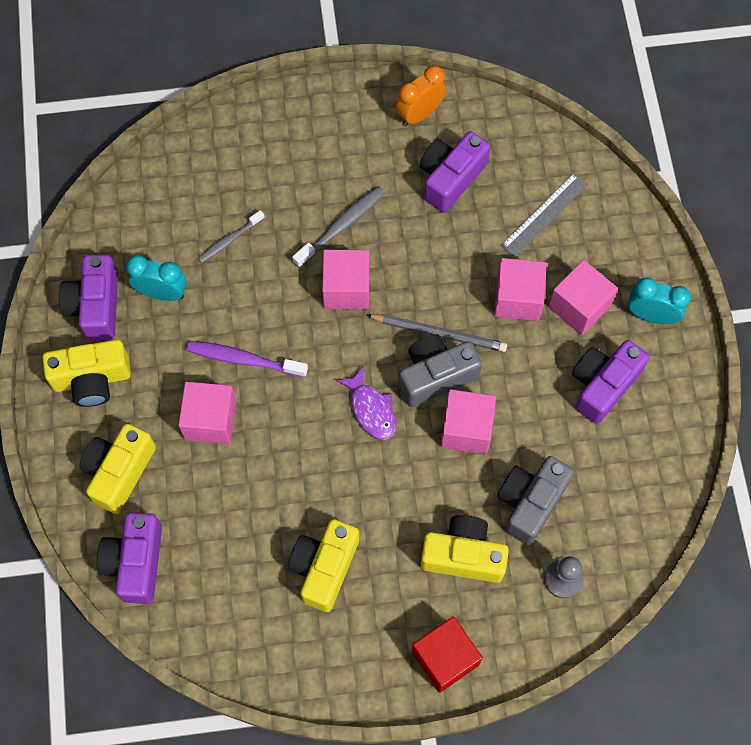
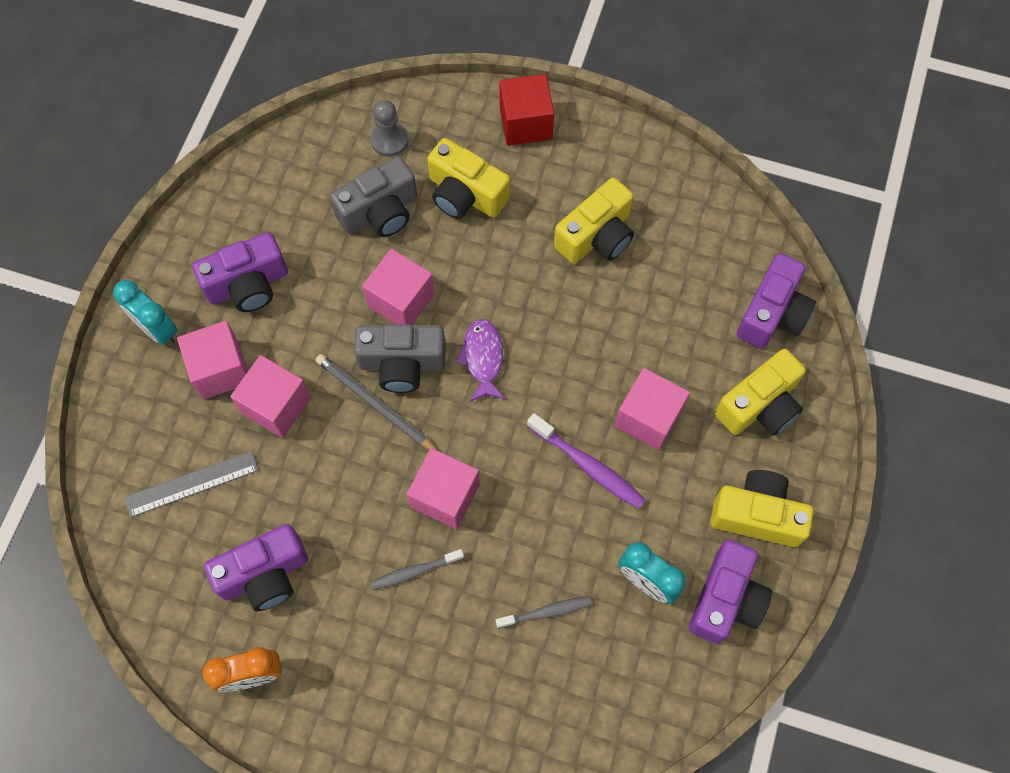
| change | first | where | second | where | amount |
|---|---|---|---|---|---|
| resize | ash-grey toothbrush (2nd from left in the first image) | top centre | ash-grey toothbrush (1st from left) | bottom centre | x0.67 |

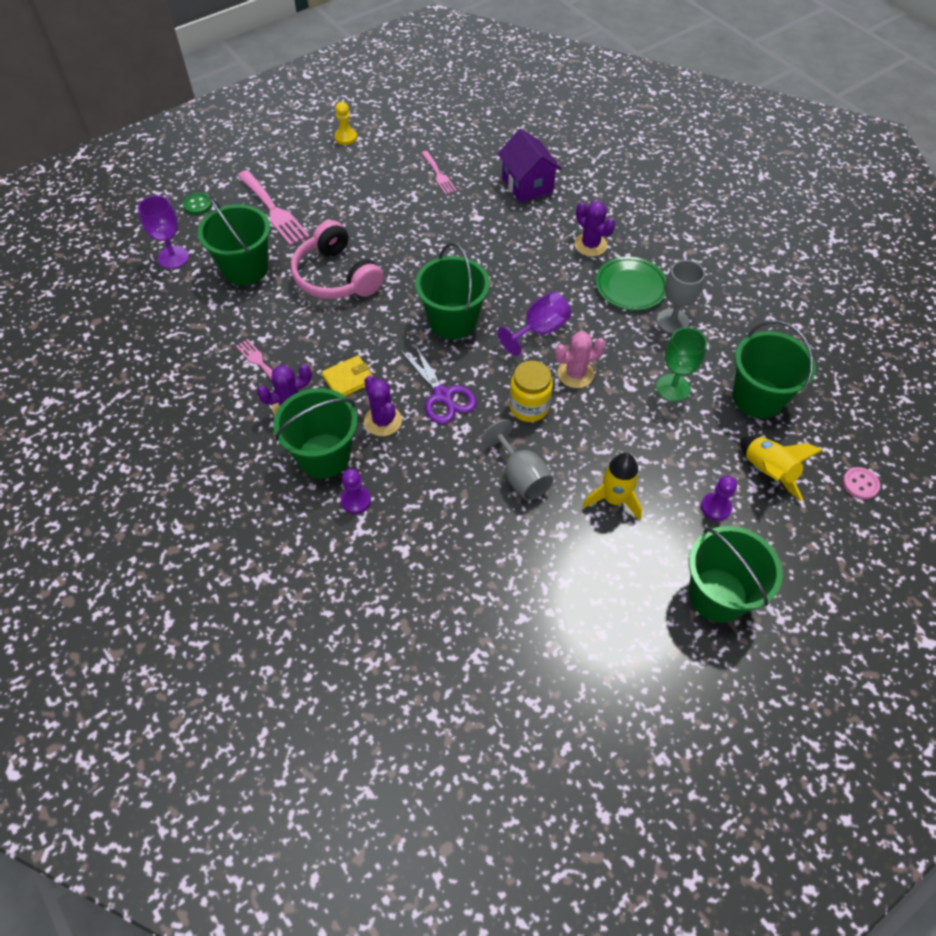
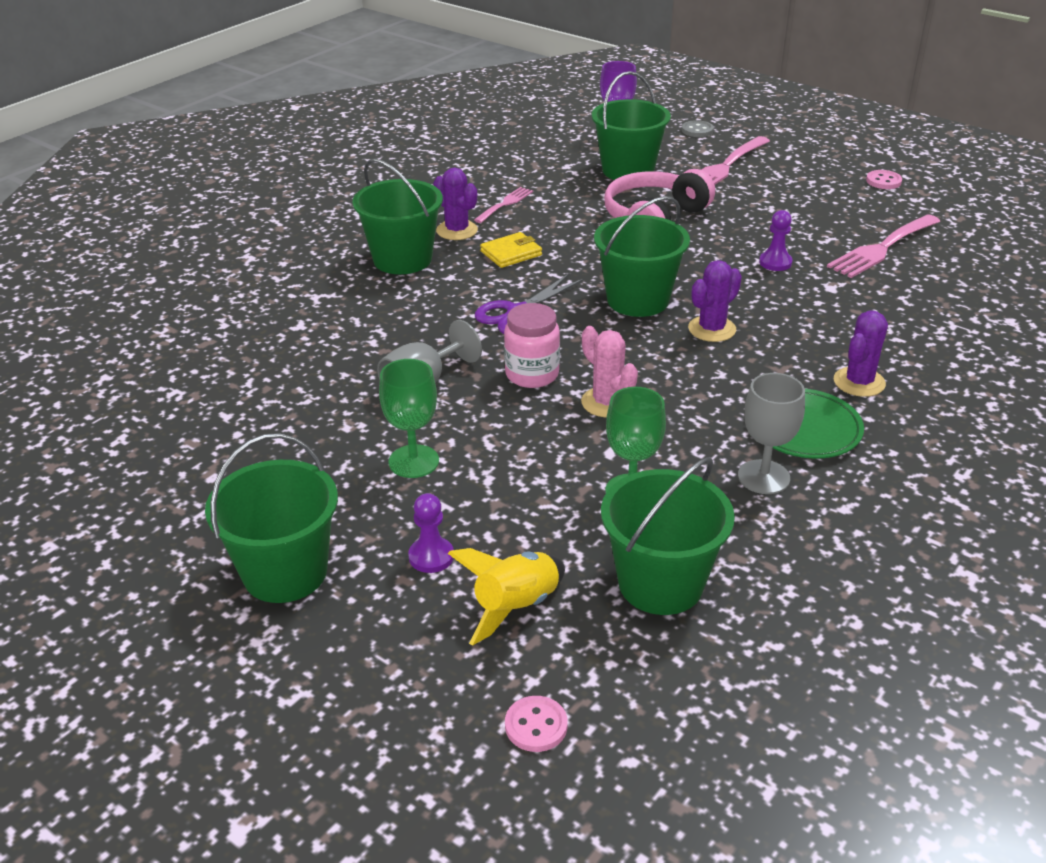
| change | first | where | second | where | amount |
|---|---|---|---|---|---|
| delete | purple house | top centre |  |  |  |
| delete | purple chalice (2nd from left) | centre |  |  |  |
| move | purple pawn (1st from left in the first image) | centre | purple pawn (2nd from left) | top right |  |
| move | purple saguaro cactus (2nd from left) | centre |  | middle right |  |
| replace | bright yellow pawn | top centre | rosy shirt button (2nd from left) | top right |  |
| replace | bright yellow rocket (1st from left) | centre | leaf-green chalice (1st from left) | centre |  |
| recolor | leaf-green shirt button | top left | ash-grey shirt button | top right |  |
| recolor | bright yellow jar | centre | rosy jar | centre |  |
| rotate | bright yellow wallet | centre |  | top centre | 75 degrees counterclockwise |
| resize | rosy table fork (3rd from left) | top centre |  | top right | x1.73 |

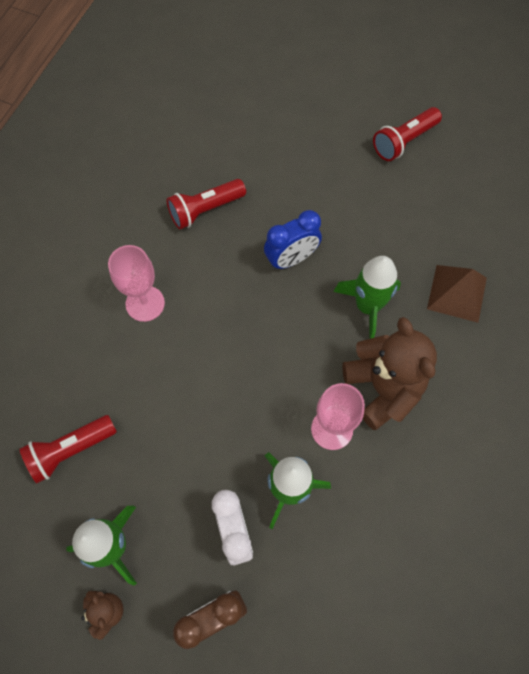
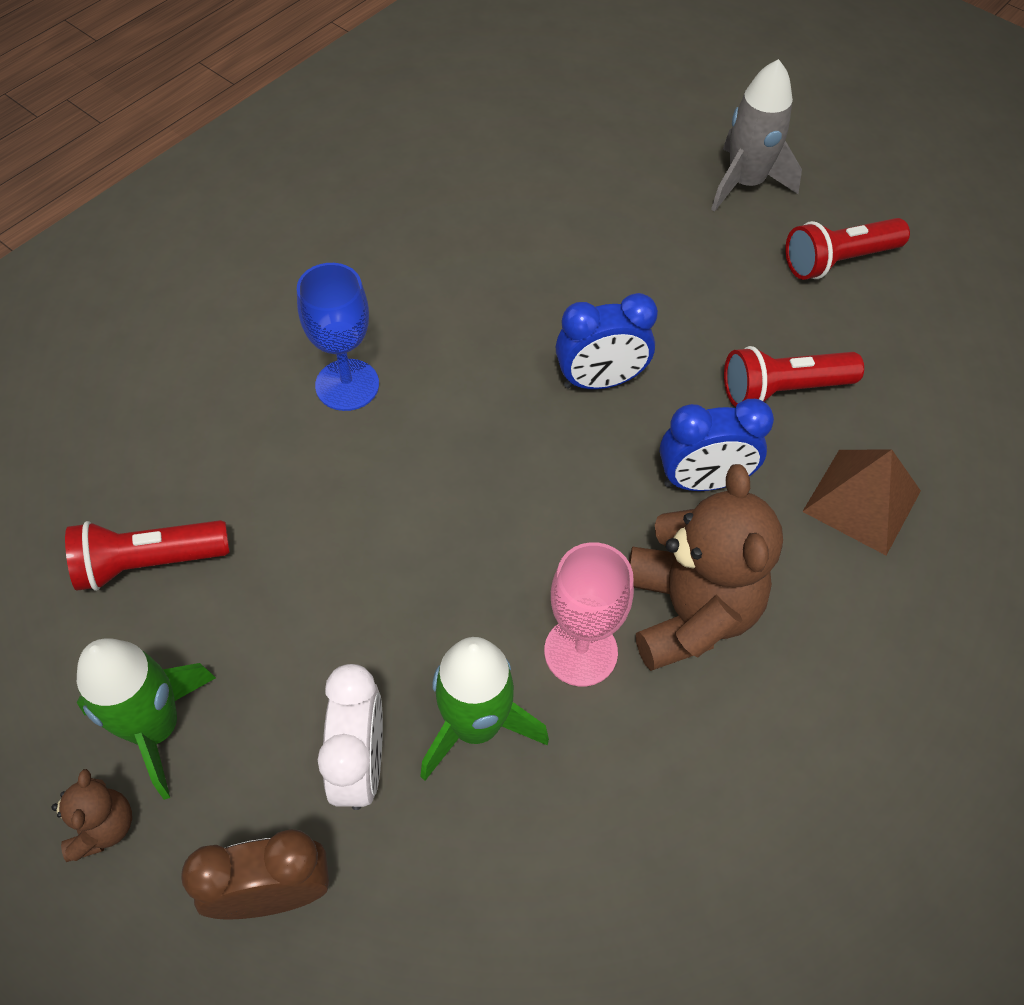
| change | first | where | second | where | amount |
|---|---|---|---|---|---|
| insert |  |  | ash-grey rocket | top right |  |
| move | red pocket torch (2nd from left) | top centre |  | middle right |  |
| replace | leaf-green rocket (3rd from left) | middle right | royal blue bedside clock (2nd from left) | middle right |  |
| recolor | rosy chalice (1st from left) | middle left | royal blue chalice | middle left |  |

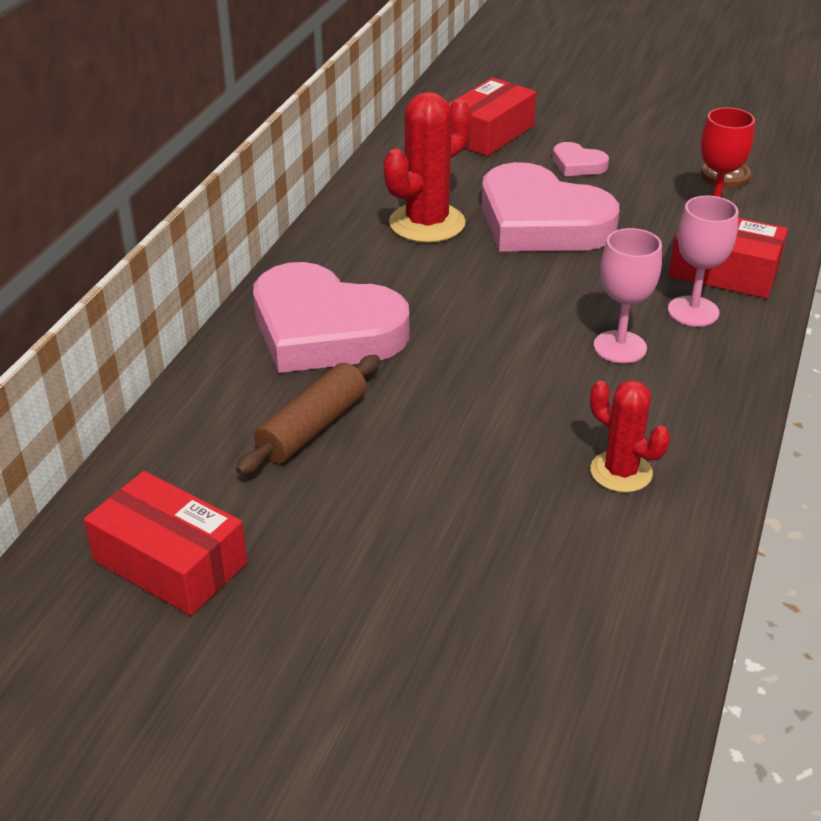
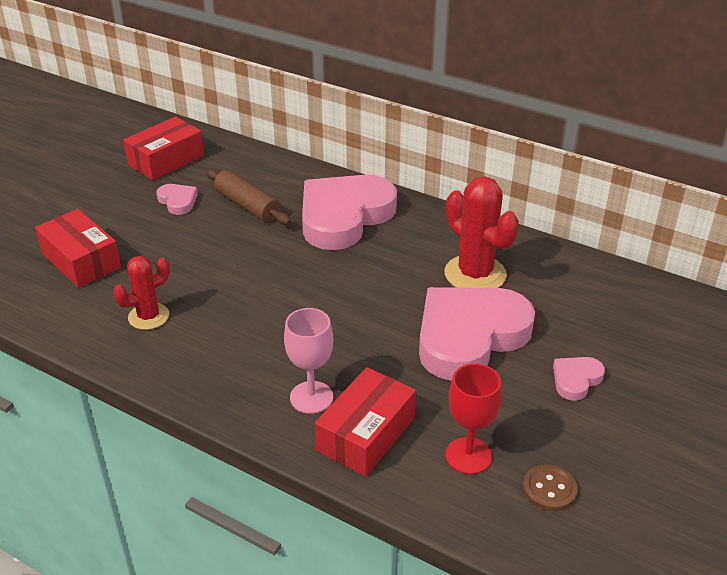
| change | first | where | second | where | amount |
|---|---|---|---|---|---|
| delete | rosy chalice (1st from left) | middle right |  |  |  |
| insert |  |  | rosy heart (1st from left) | middle left |  |
| move | red package (2nd from left in the first image) | top centre | red package (1st from left) | middle left |  |

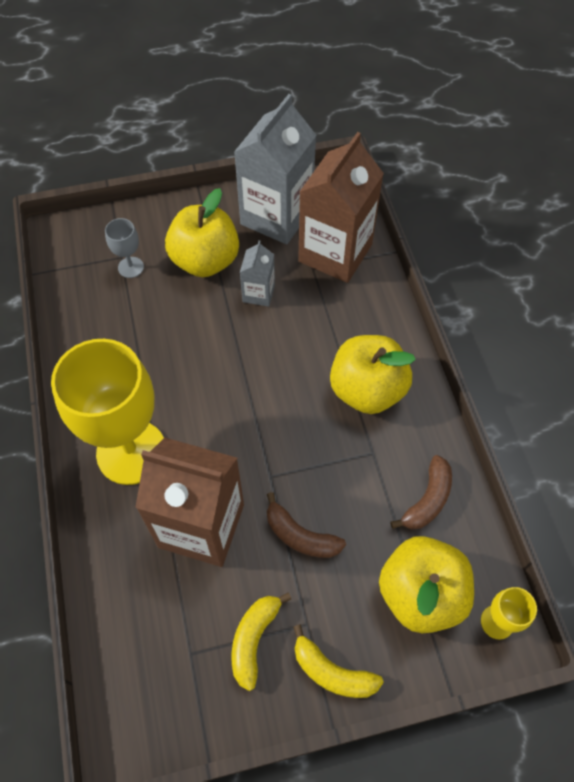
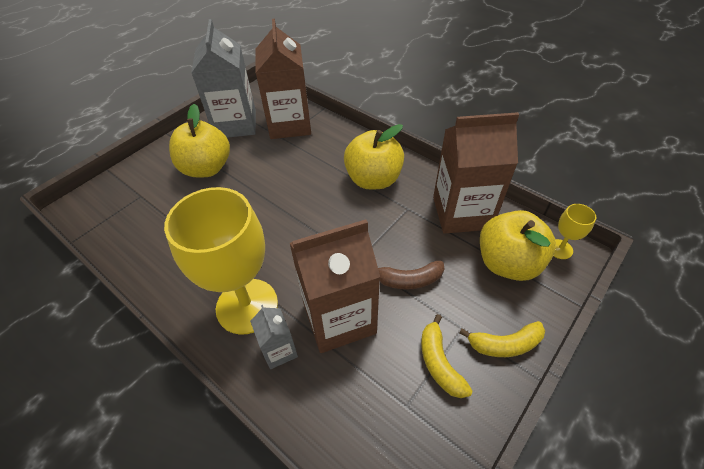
| change | first | where | second | where | amount |
|---|---|---|---|---|---|
| delete | ash-grey chalice | top left |  |  |  |
| move | ash-grey milk carton (1st from left in the first image) | centre | ash-grey milk carton (2nd from left) | bottom centre |  |
| replace | russet banana (2nd from left) | middle right | russet milk carton (3rd from left) | middle right |  |

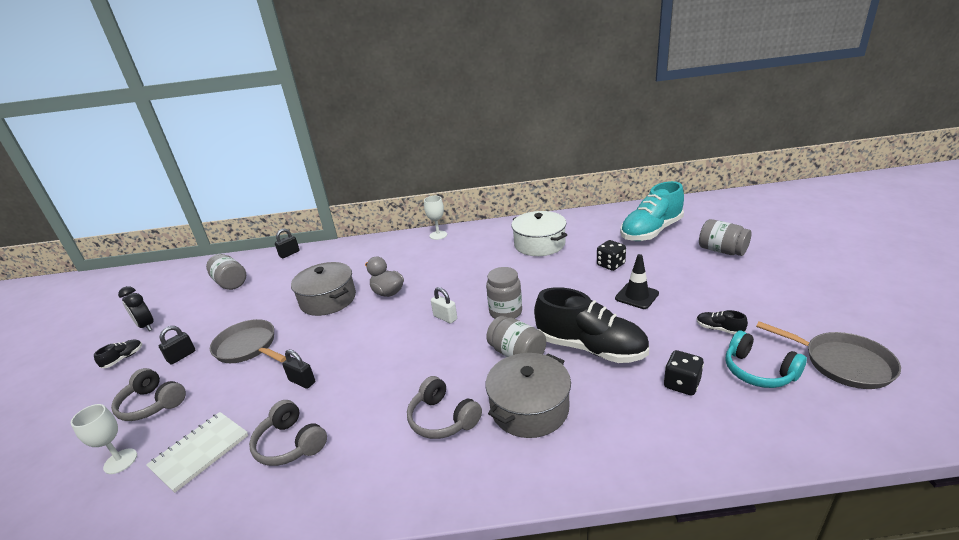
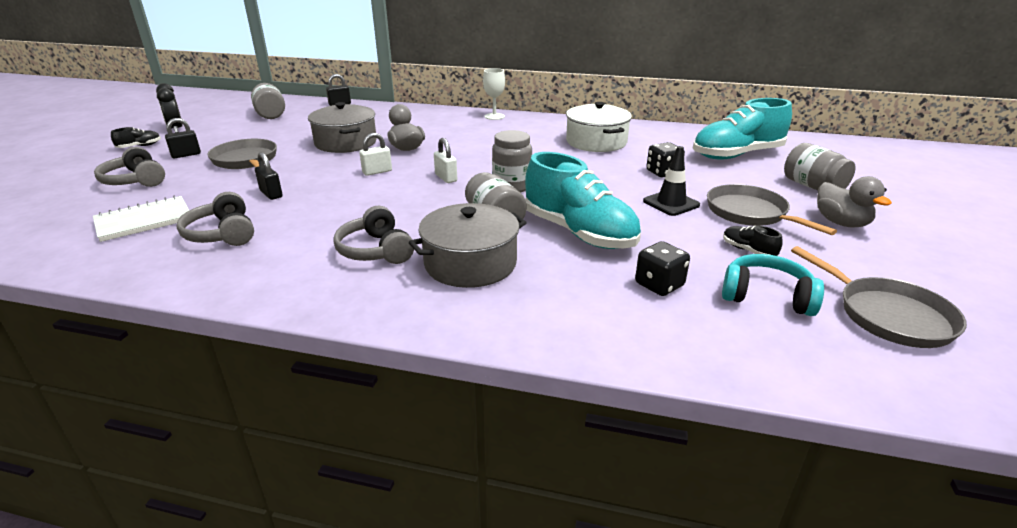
| change | first | where | second | where | amount |
|---|---|---|---|---|---|
| delete | snow-white chalice (1st from left) | bottom left |  |  |  |
| insert |  |  | snow-white padlock (1st from left) | top centre |  |
| insert |  |  | ash-grey frying pan (2nd from left) | middle right |  |
| insert |  |  | ash-grey rubber duck (2nd from left) | middle right |  |
| recolor | black lace-up shoe (2nd from left) | centre | turquoise lace-up shoe (1st from left) | centre |  |
| rotate | turquoise over-ear headphones | middle right |  | middle right | 135 degrees clockwise |

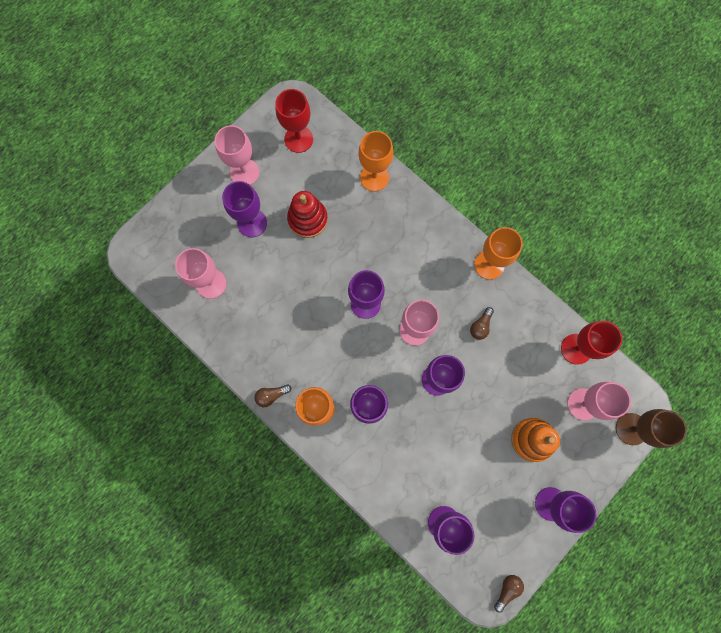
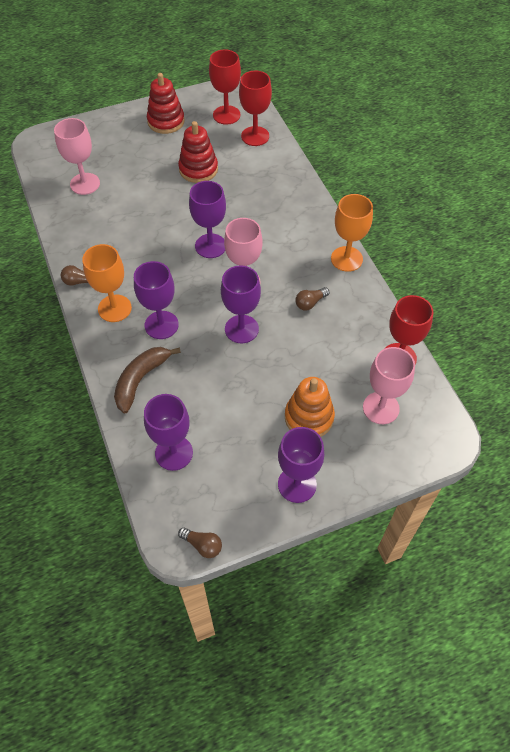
| change | first | where | second | where | amount |
|---|---|---|---|---|---|
| delete | purple chalice (1st from left) | top centre |  |  |  |
| delete | orange chalice (2nd from left) | top centre |  |  |  |
| delete | russet chalice | bottom right |  |  |  |
| insert |  |  | russet banana | middle left |  |
| insert |  |  | red chalice (2nd from left) | top centre |  |
| replace | rosy chalice (2nd from left) | top left | red stacking toy (1st from left) | top left |  |
| rotate | russet bulb (3rd from left in the first image) | bottom right | russet bulb (2nd from left) | bottom centre | 60 degrees clockwise |

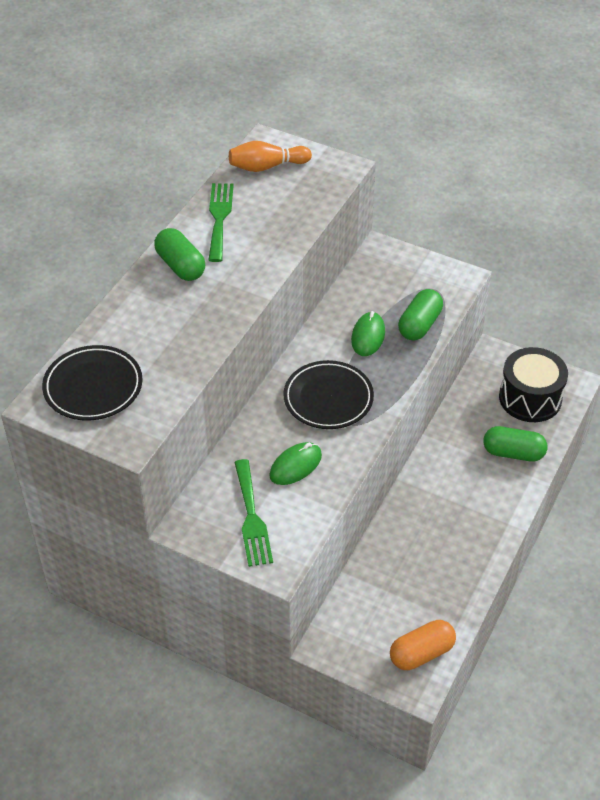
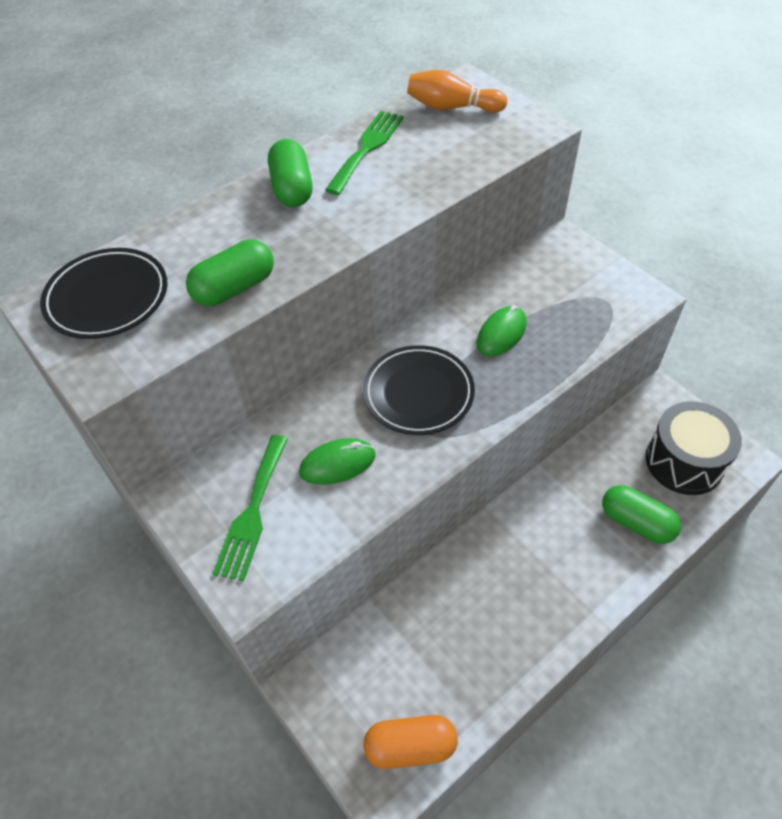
| change | first | where | second | where | amount |
|---|---|---|---|---|---|
| move | leaf-green pill shape (2nd from left in the first image) | middle right | leaf-green pill shape (1st from left) | top left |  |

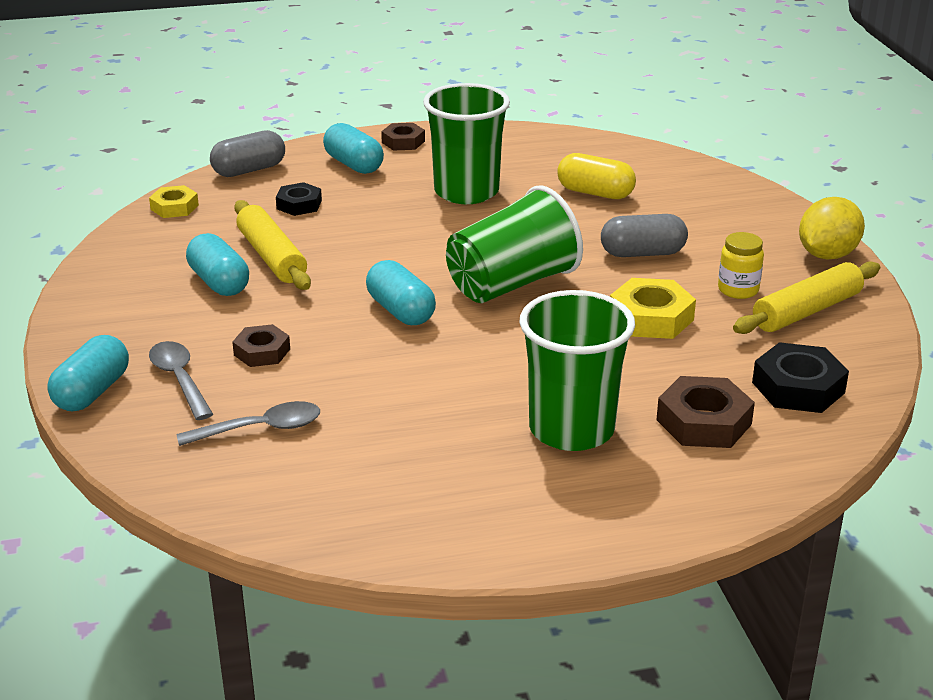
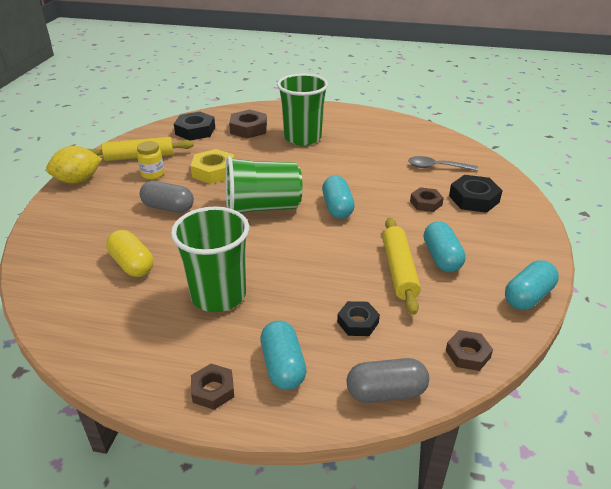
| change | first | where | second | where | amount |
|---|---|---|---|---|---|
| move | turquoise pill shape (1st from left in the first image) | middle left | turquoise pill shape (4th from left) | middle right |  |
| replace | ash-grey spoon (1st from left) | middle left | black hexagon nut (3rd from left) | middle right |  |
| recolor | bright yellow hexagon nut (1st from left) | top left | russet hexagon nut (4th from left) | bottom right |  |

